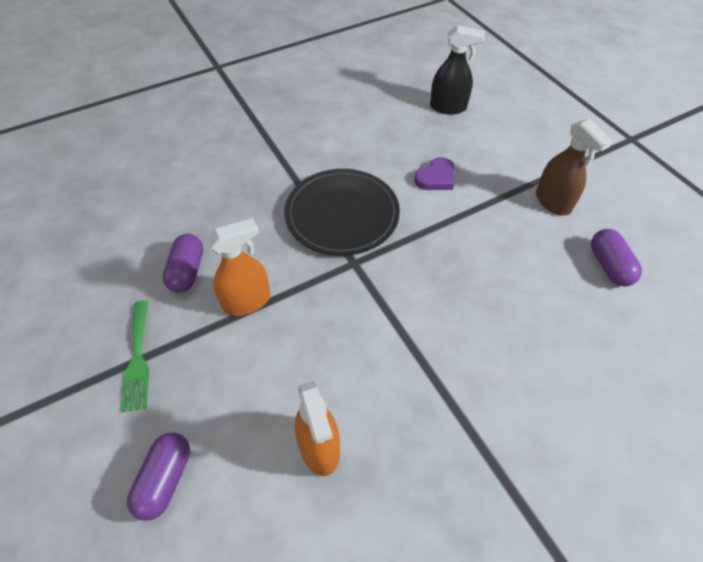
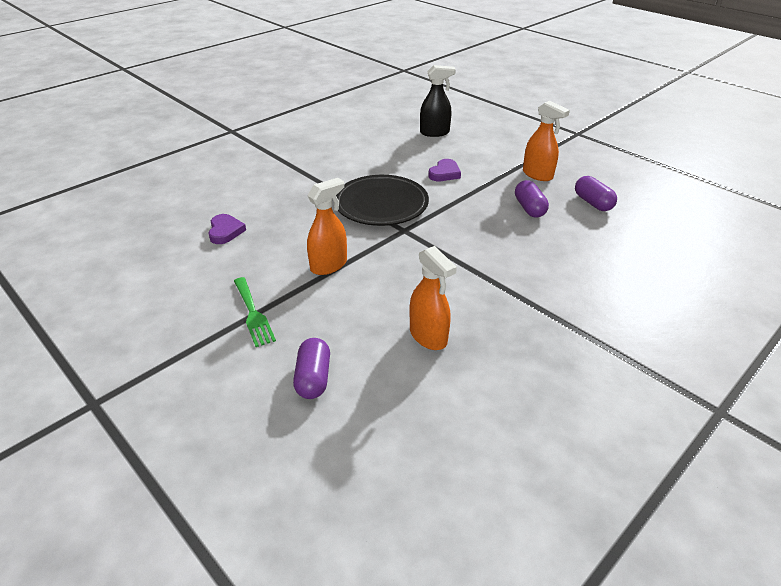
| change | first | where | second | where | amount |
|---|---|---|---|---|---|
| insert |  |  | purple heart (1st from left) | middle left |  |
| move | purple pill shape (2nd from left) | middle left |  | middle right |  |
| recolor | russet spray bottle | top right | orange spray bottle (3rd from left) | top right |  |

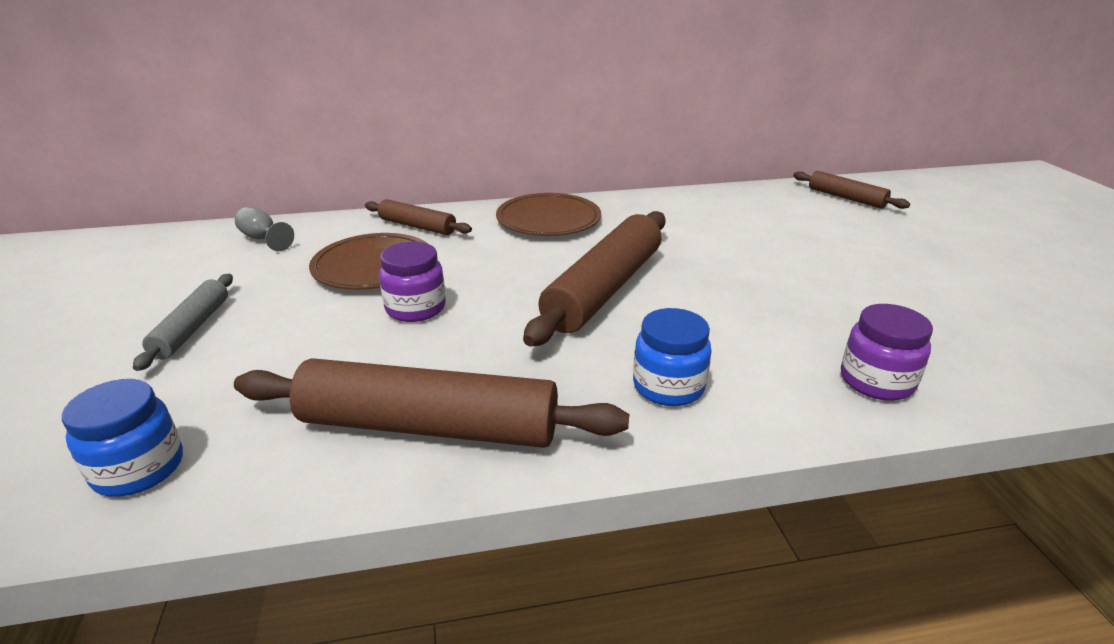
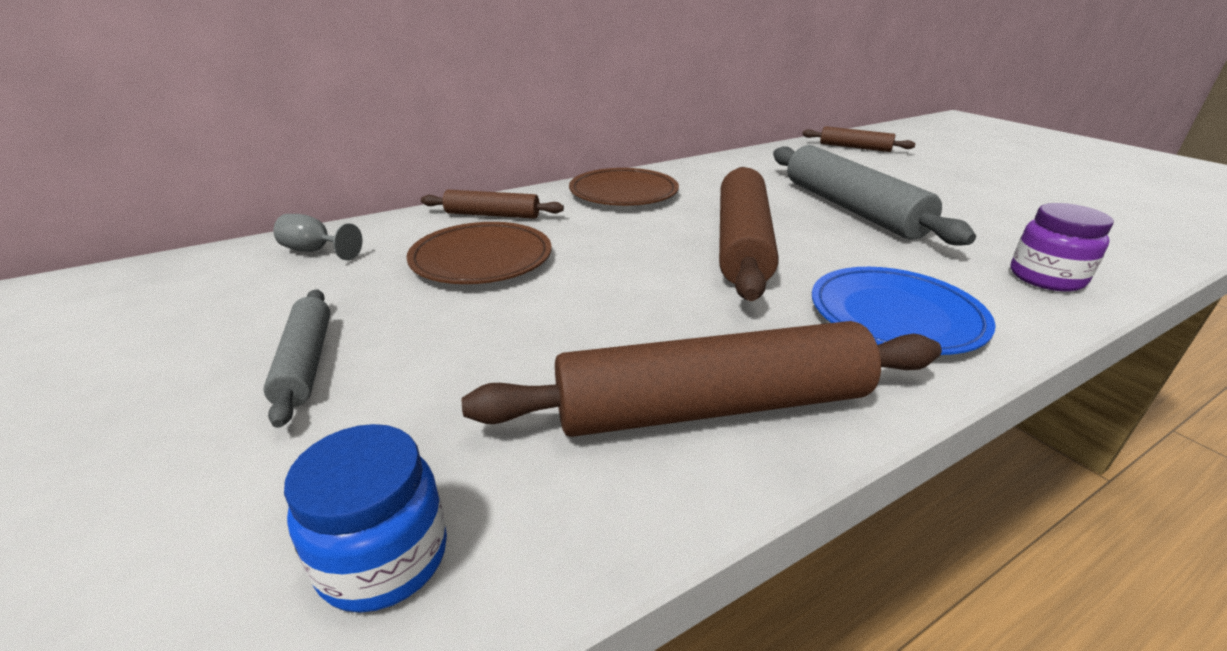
| change | first | where | second | where | amount |
|---|---|---|---|---|---|
| delete | purple jar (1st from left) | centre |  |  |  |
| insert |  |  | ash-grey rolling pin (2nd from left) | top right |  |
| replace | royal blue jar (2nd from left) | centre | royal blue flat dish | middle right |  |

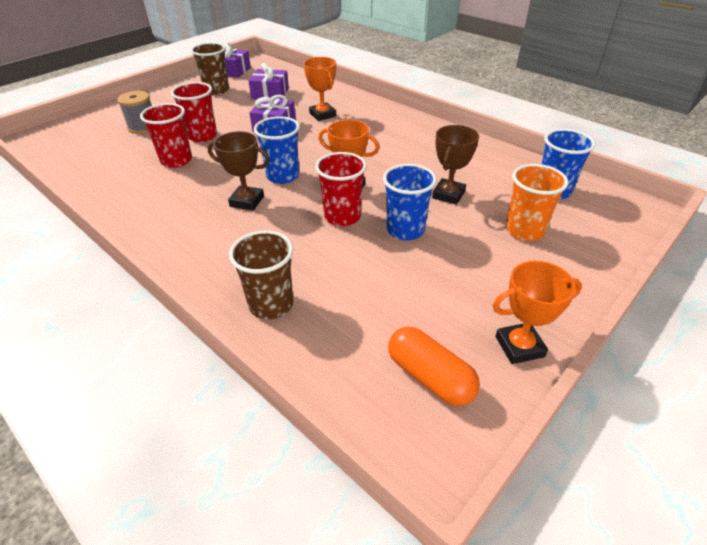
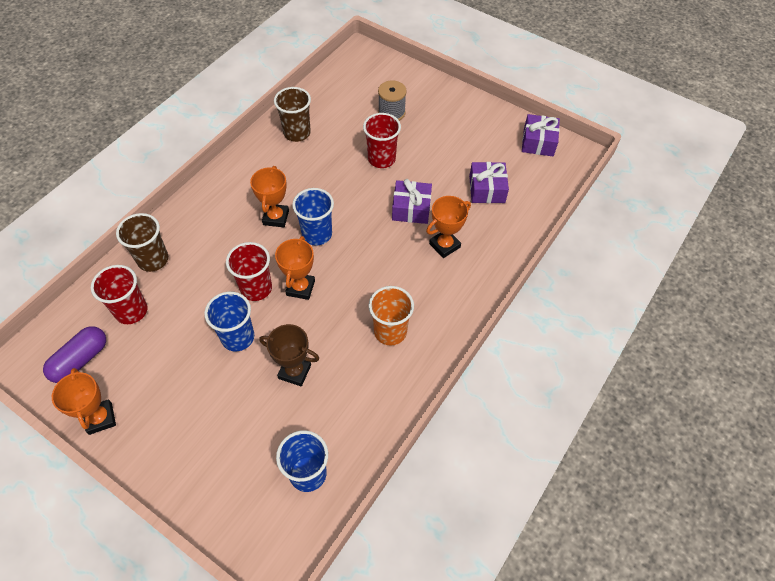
| change | first | where | second | where | amount |
|---|---|---|---|---|---|
| move | red beaker (1st from left) | top left |  | middle left |  |
| move | russet beaker (1st from left in the first image) | top left | russet beaker (2nd from left) | top centre |  |
| move | orange beaker | middle right |  | centre |  |
| recolor | russet award cup (1st from left) | top centre | orange award cup (2nd from left) | centre |  |
| recolor | orange pill shape | bottom centre | purple pill shape | middle left |  |

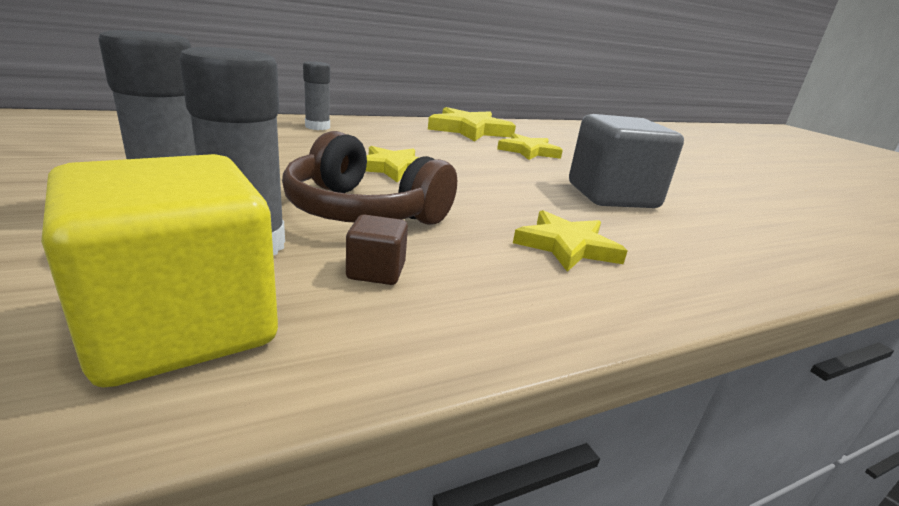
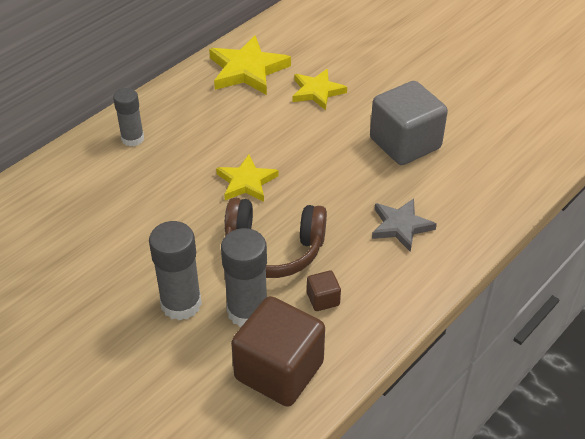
| change | first | where | second | where | amount |
|---|---|---|---|---|---|
| recolor | bright yellow solid cube | middle left | russet solid cube (1st from left) | bottom centre |  |
| recolor | bright yellow five-pointed star (4th from left) | centre | ash-grey five-pointed star | middle right |  |

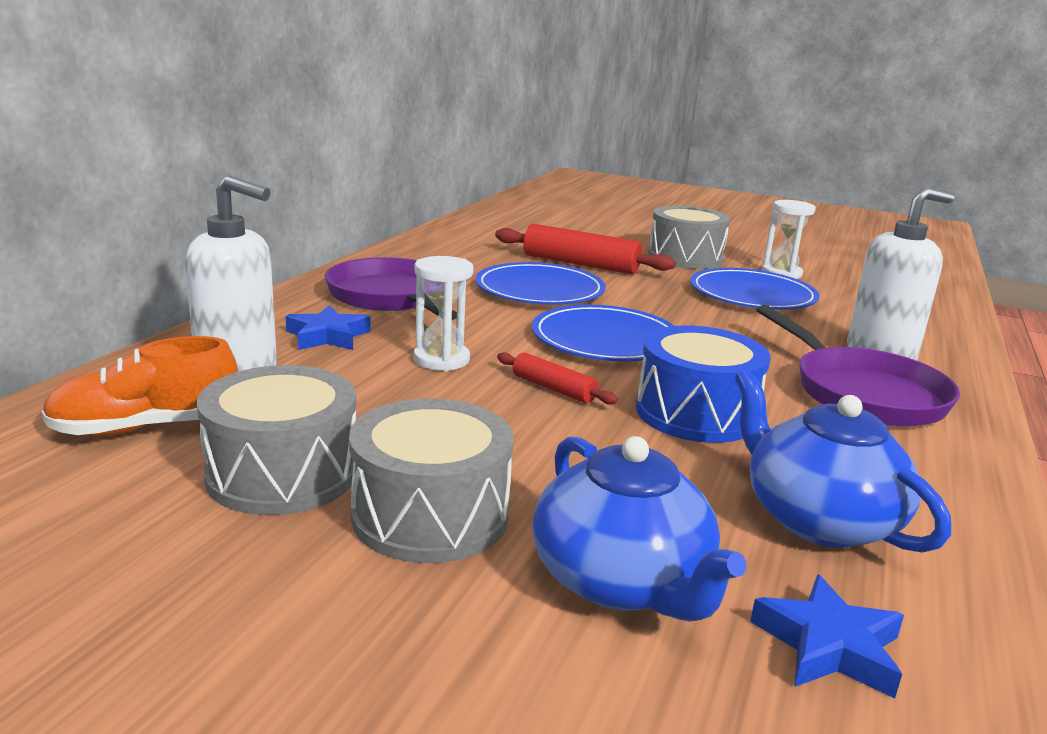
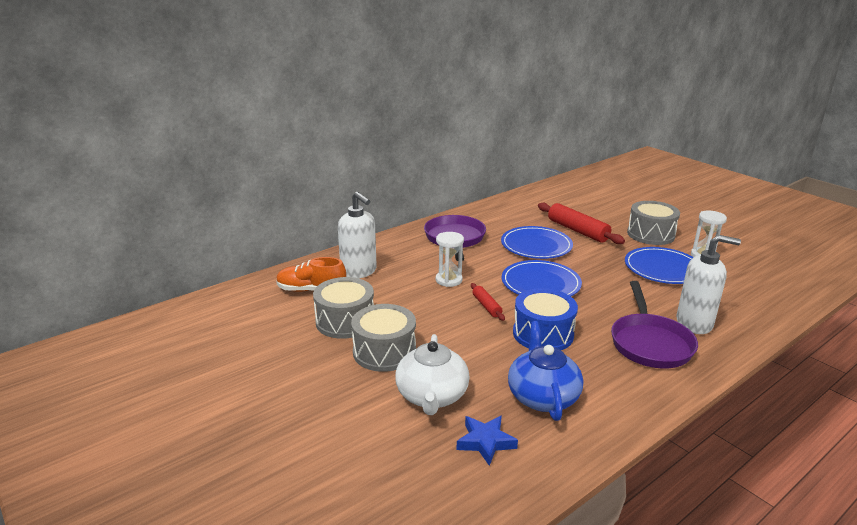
| change | first | where | second | where | amount |
|---|---|---|---|---|---|
| delete | royal blue five-pointed star (1st from left) | middle left |  |  |  |
| recolor | royal blue china teapot (1st from left) | bottom centre | snow-white china teapot | bottom centre |  |

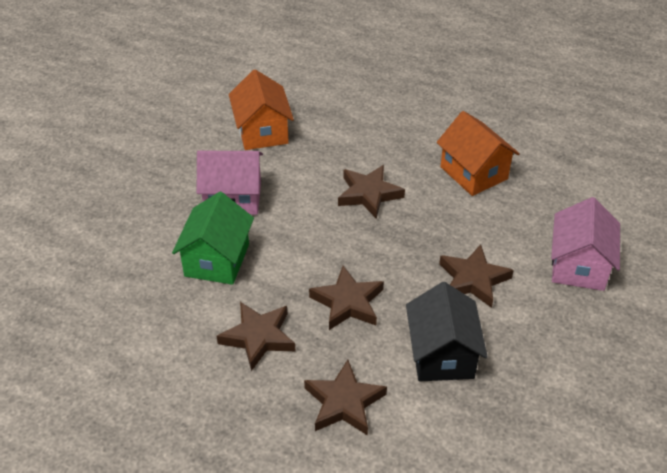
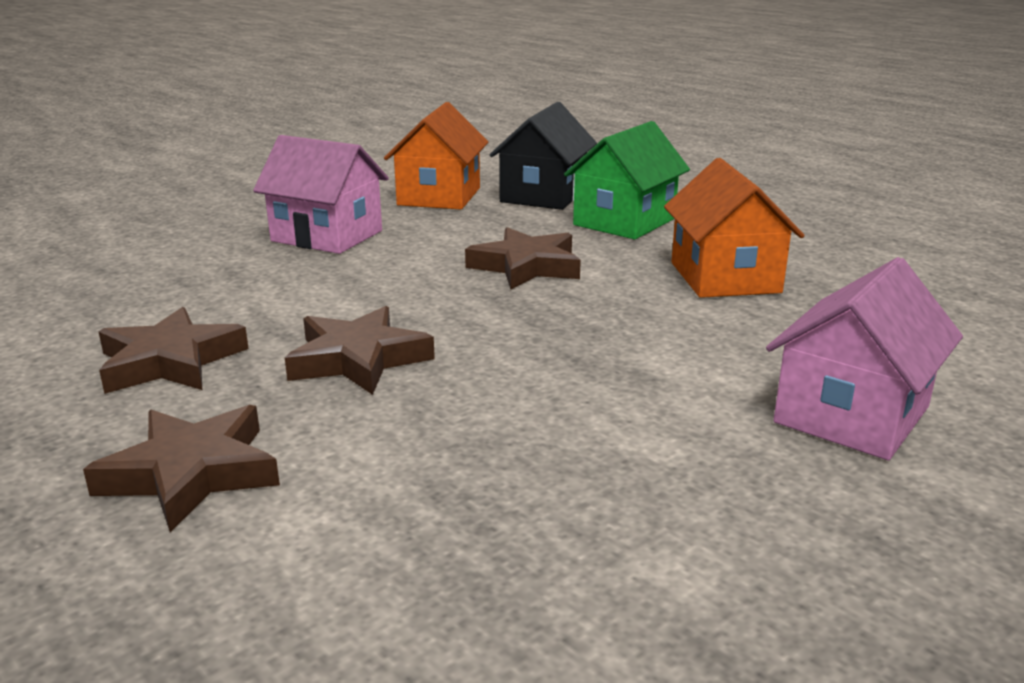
| change | first | where | second | where | amount |
|---|---|---|---|---|---|
| delete | russet five-pointed star (5th from left) | middle right |  |  |  |
| move | leaf-green house | middle left |  | top centre |  |
| move | black house | bottom right |  | top centre |  |

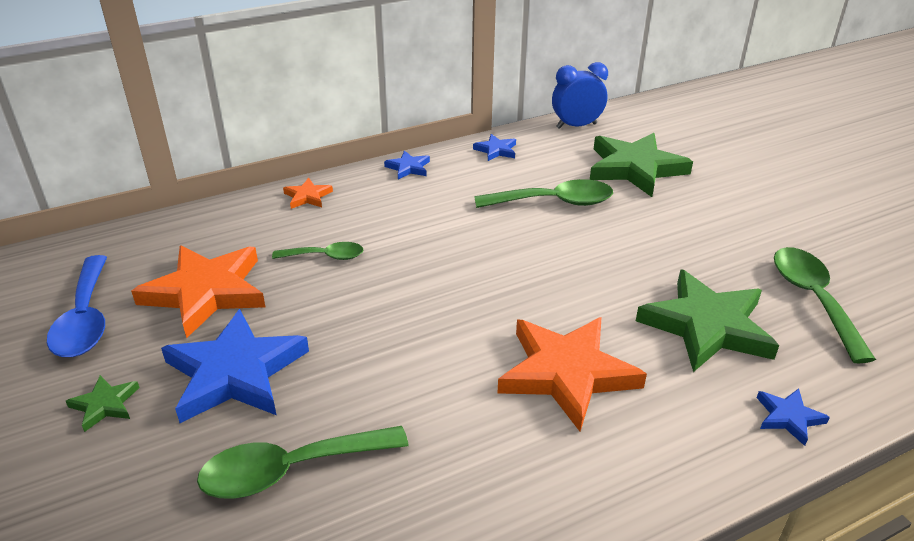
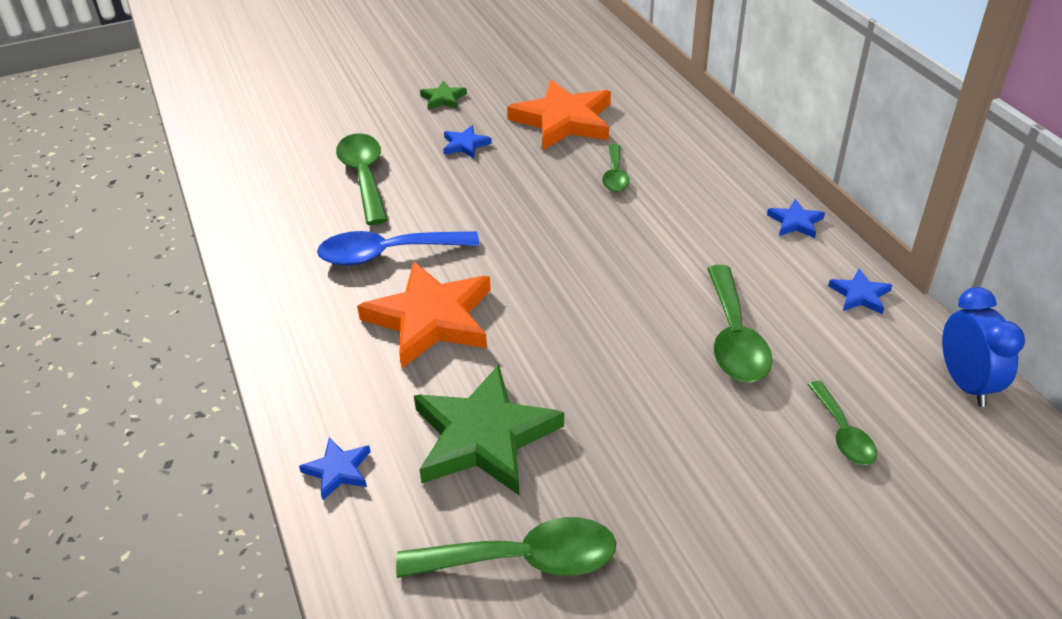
| change | first | where | second | where | amount |
|---|---|---|---|---|---|
| delete | orange five-pointed star (2nd from left) | centre |  |  |  |
| move | royal blue spoon | middle left |  | centre |  |
| replace | leaf-green five-pointed star (2nd from left) | top right | leaf-green spoon (5th from left) | bottom right |  |
| resize | royal blue five-pointed star (1st from left in the first image) | bottom left | royal blue five-pointed star (2nd from left) | top centre | x0.45 |

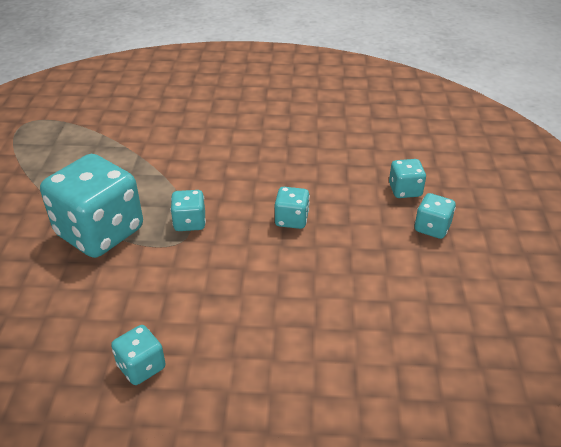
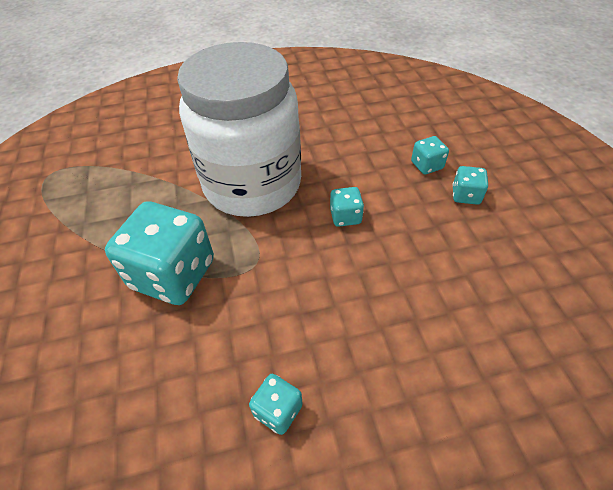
| change | first | where | second | where | amount |
|---|---|---|---|---|---|
| delete | turquoise game die (3rd from left) | centre |  |  |  |
| insert |  |  | snow-white jar | top centre |  |

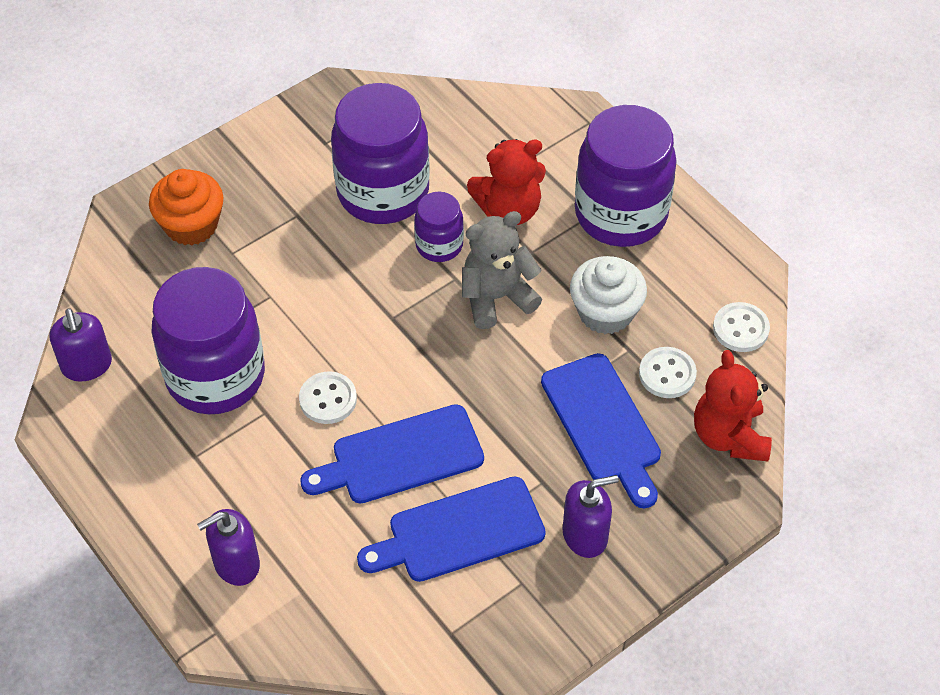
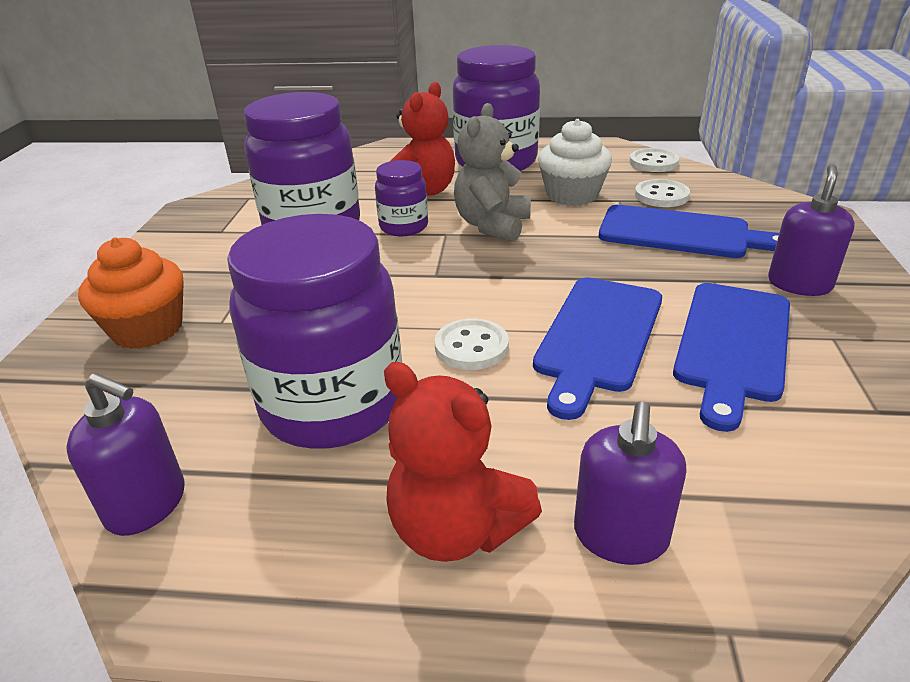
| change | first | where | second | where | amount |
|---|---|---|---|---|---|
| move | red teddy (2nd from left) | middle right |  | bottom centre |  |

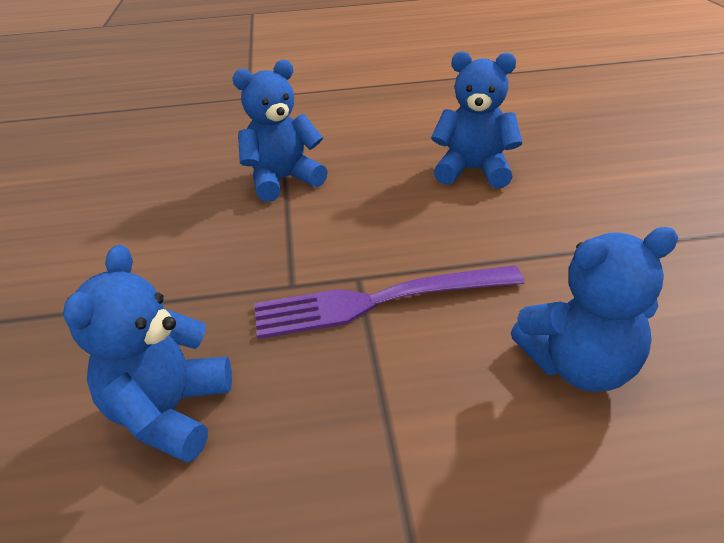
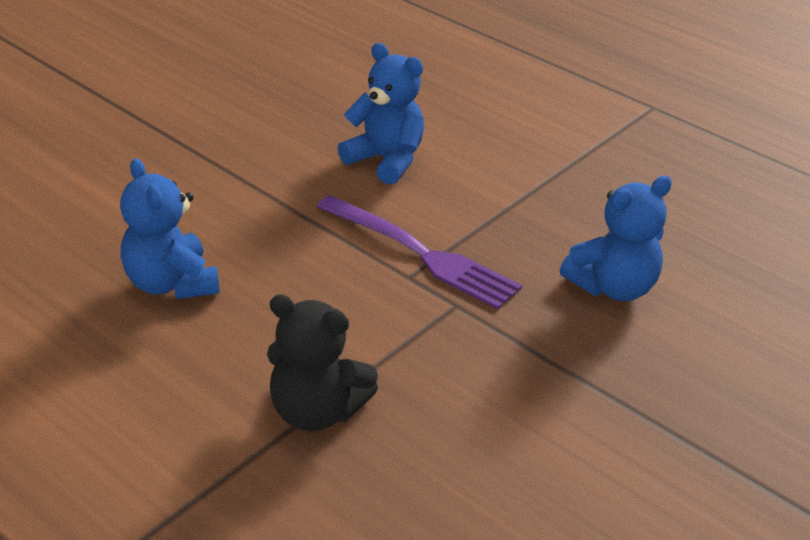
| change | first | where | second | where | amount |
|---|---|---|---|---|---|
| recolor | royal blue teddy (2nd from left) | top centre | black teddy | bottom centre |  |

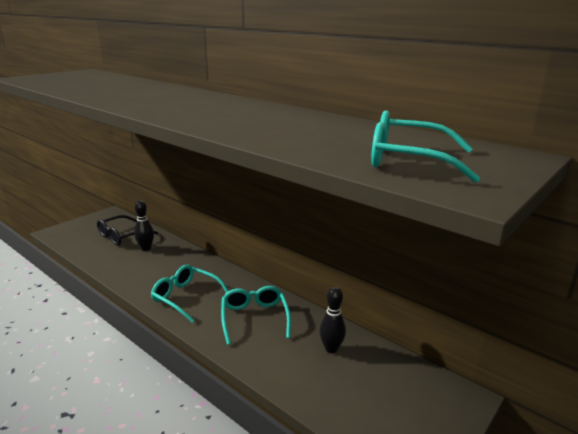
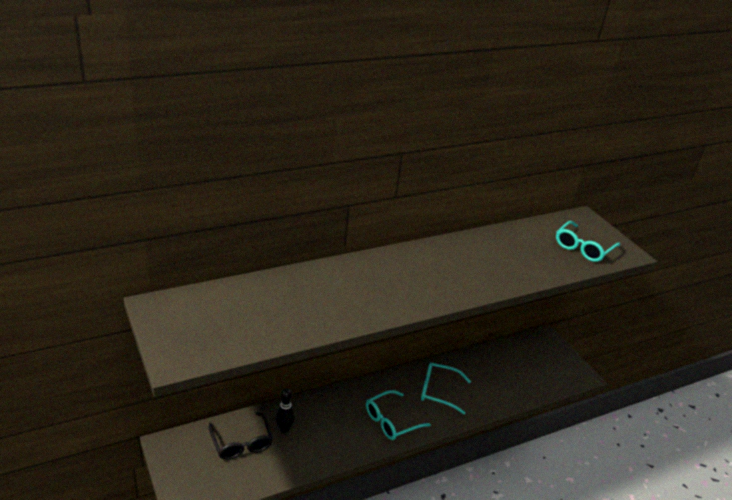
| change | first | where | second | where | amount |
|---|---|---|---|---|---|
| delete | black tenpin (2nd from left) | bottom centre |  |  |  |

